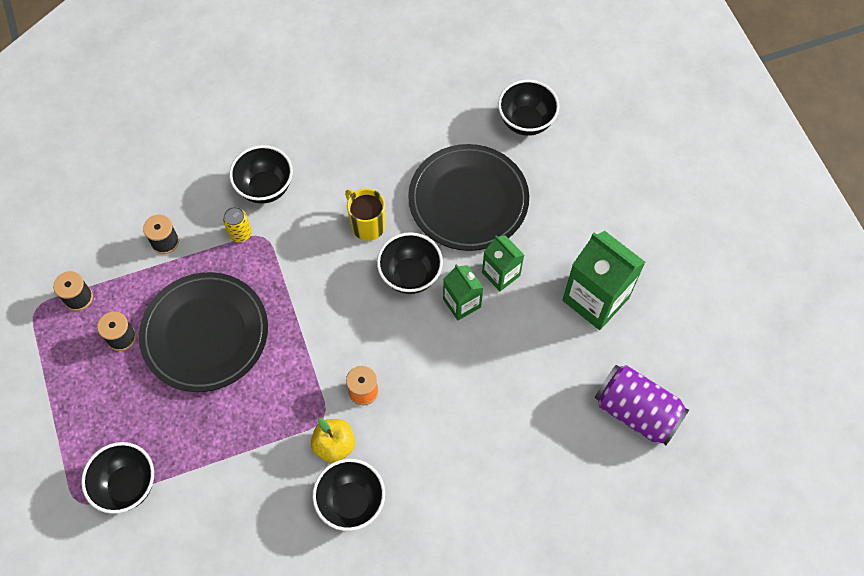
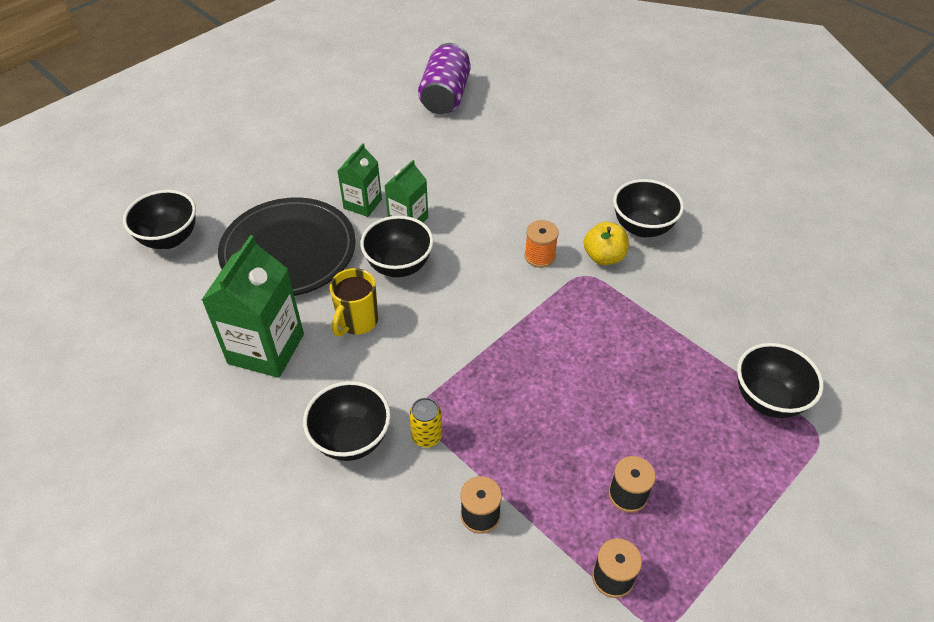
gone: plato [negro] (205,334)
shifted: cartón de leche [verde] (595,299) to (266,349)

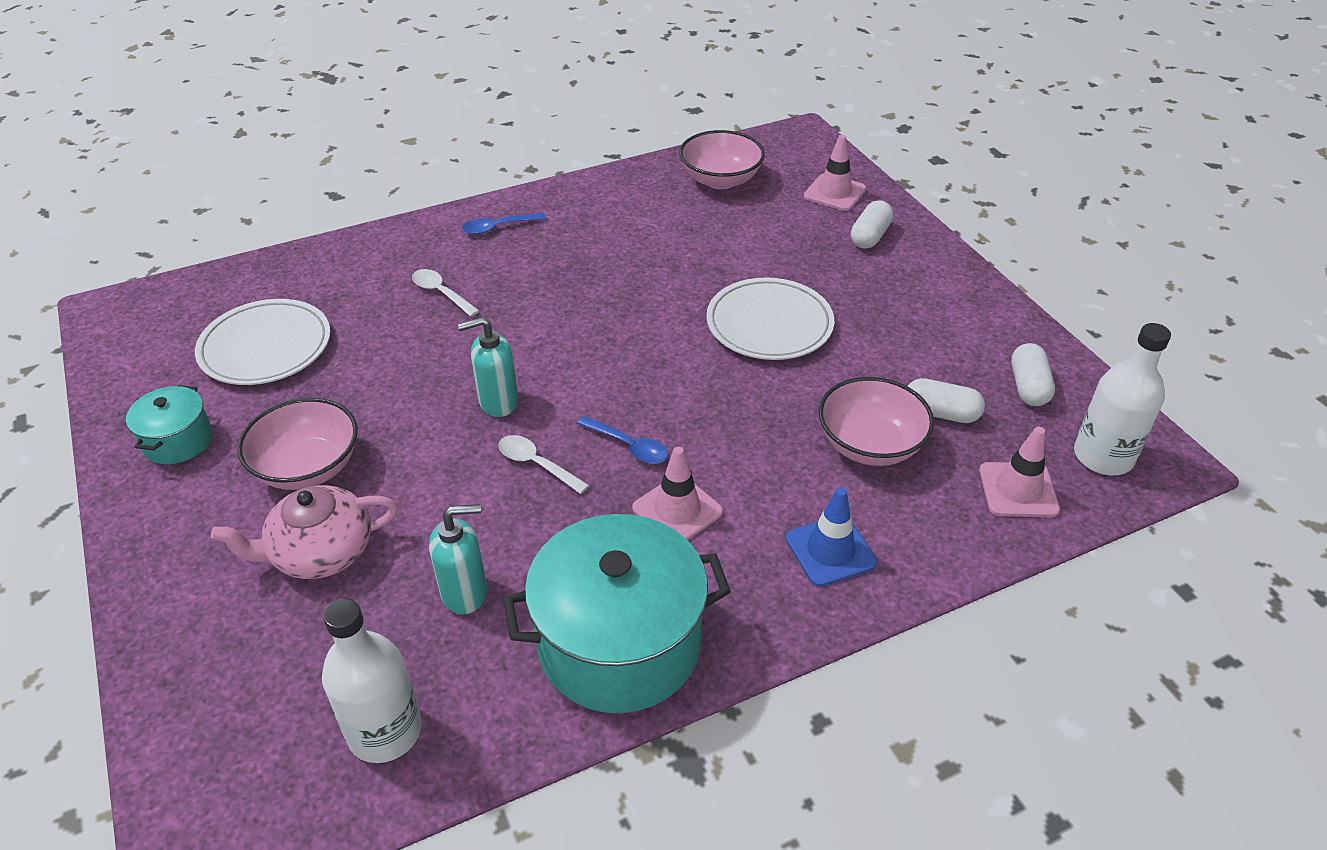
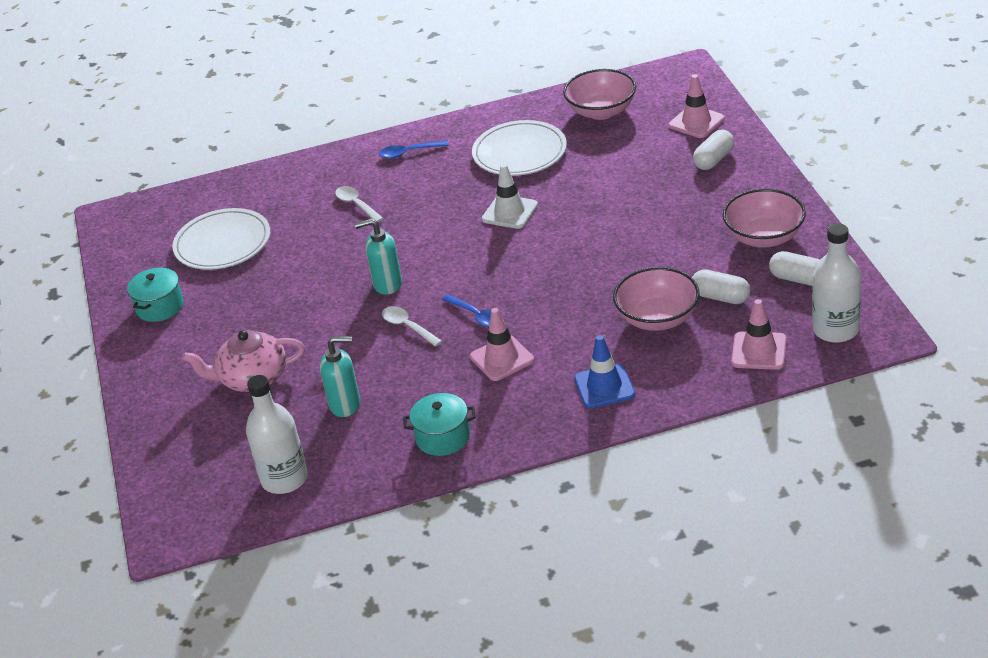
new: cono de tráfico [blanco] (510,212)
shifted: plato [blanco] (769,324) to (519,153); cuenco [rosa] (308,467) to (764,237)
rotated: cápsula [blanco] (1028,387) = (798,279) 75 degrees counterclockwise
scaled: olla [turquesa] (619,644) = (443,437) x0.50

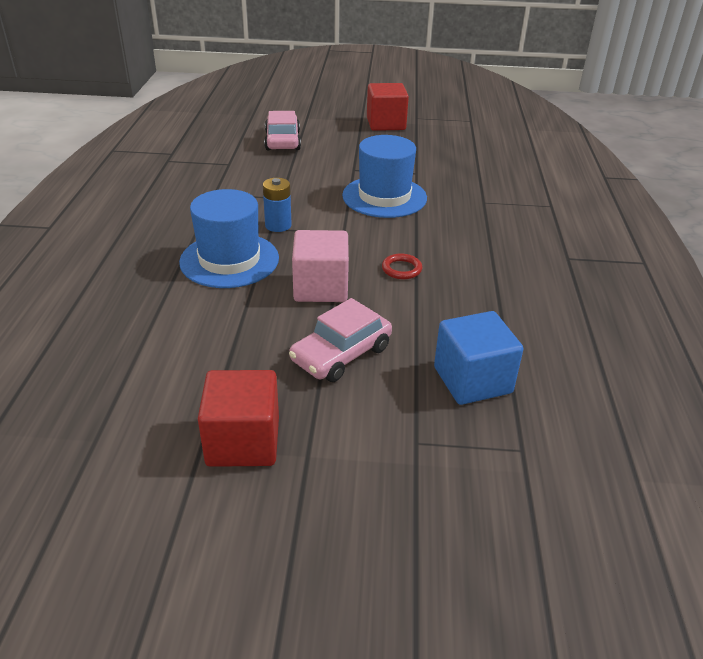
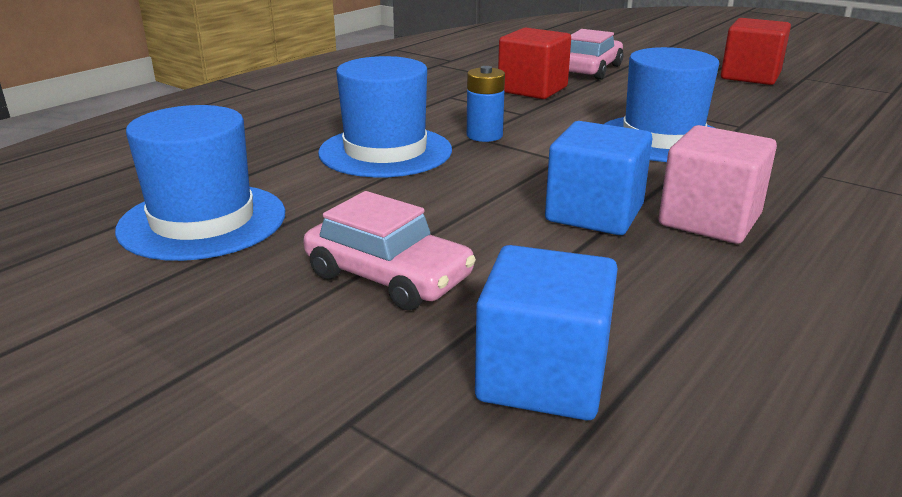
new: sombrero [azul] (202,221)
shifted: cubo [rosa] (321,288) to (709,220); cubo [rojo] (243,441) to (532,89)
swapped: anillo [rojo] (401,269) to cubo [azul] (594,213)
rotated: coche [rosa] (341,354) = (388,276) 135 degrees counterclockwise

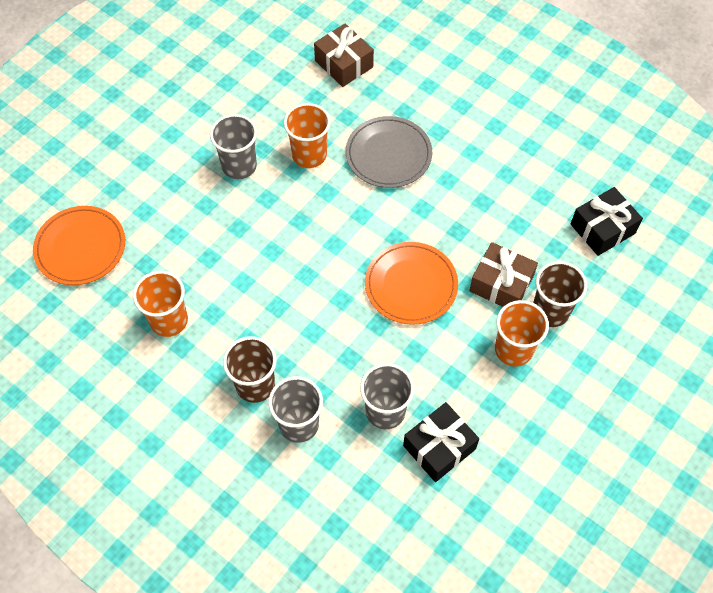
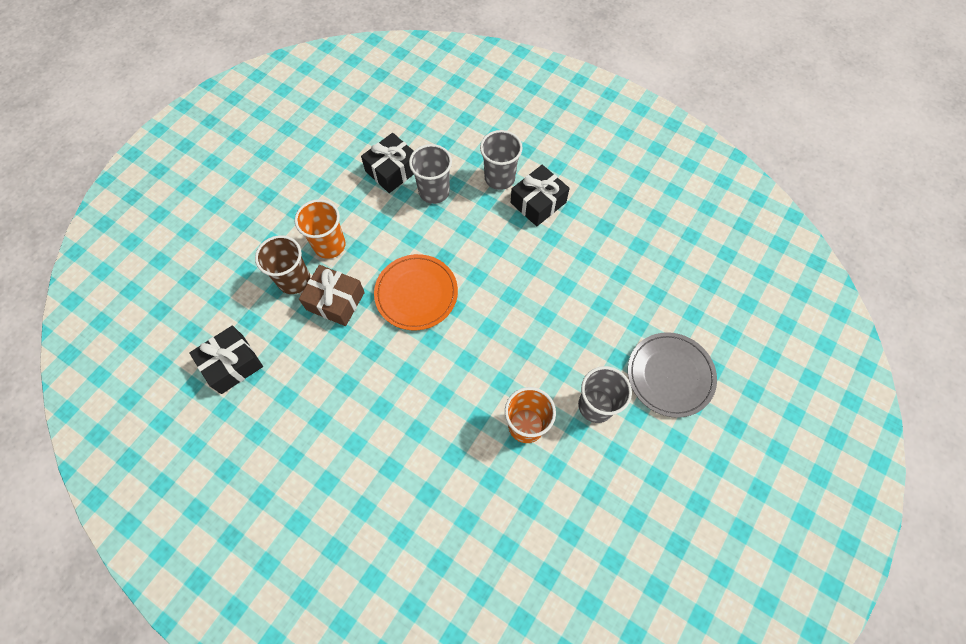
gone: regalo [marrón] (344,64); plato [naranja] (80,247); vaso [naranja] (169,320)
shifted: plato [gris] (388,154) to (670,375)
swapped: vaso [marrón] (255,385) to regalo [negro] (538,202)

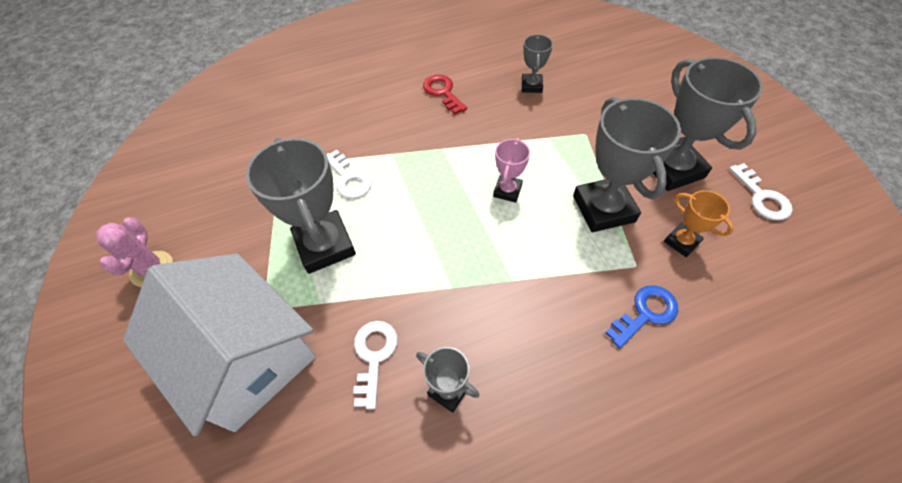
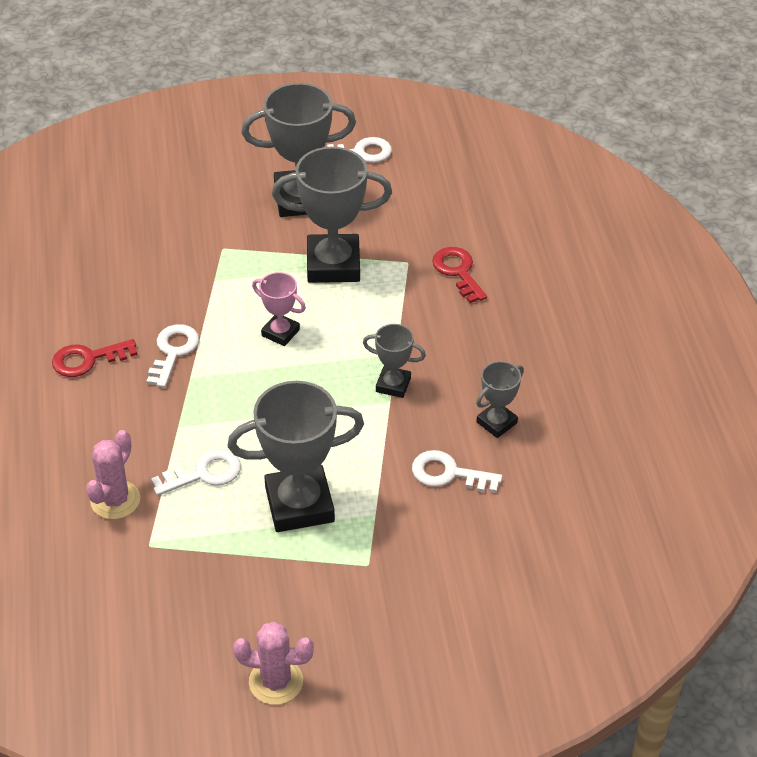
gone: trofeo [naranja] (681,242); casa [blanco] (245,357)
new: llave [blanco] (173,352); cactus [rosa] (115,500)
shifted: trofeo [gris] (531,86) to (393,385)
repainted: llave [azul] (645,313) to llave [rojo] (458,272)

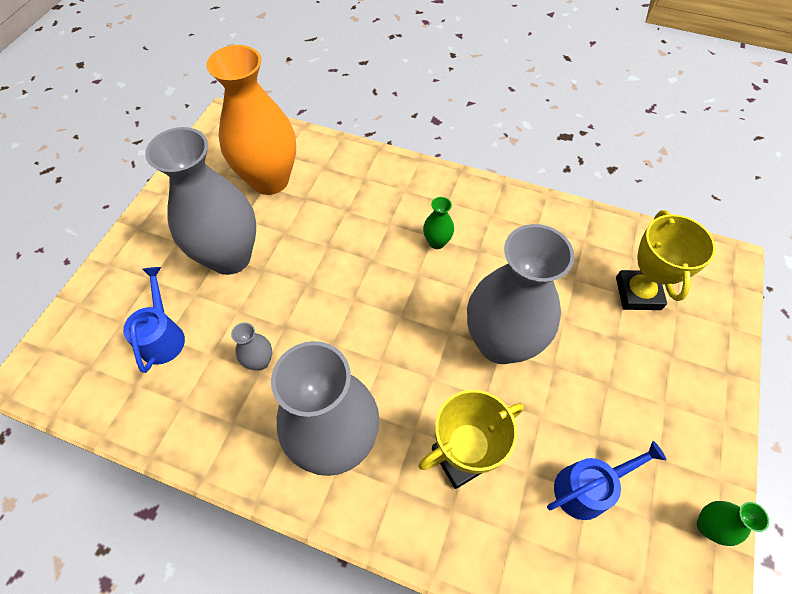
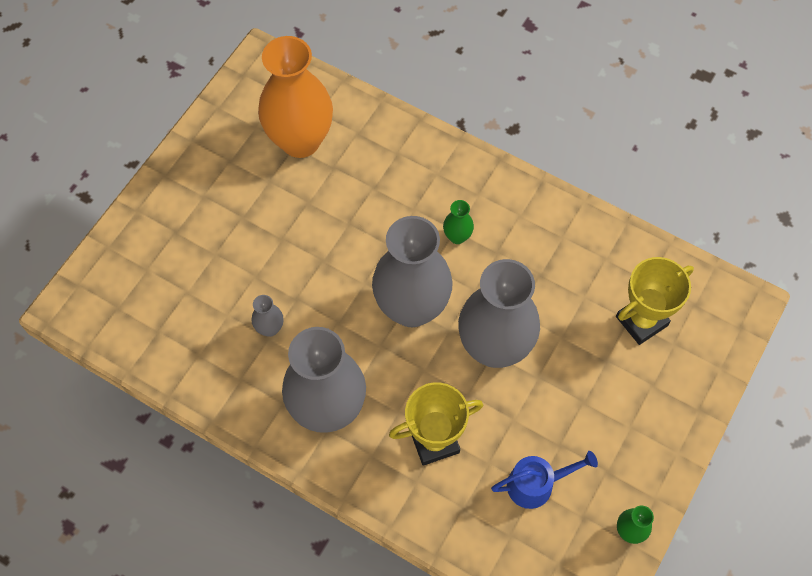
gone: regadera [azul] (162,336)
shifted: florero [gris] (230,257) to (411,307)
rotated: trofeo [amarillo] (637,293) = (641,321) 45 degrees clockwise

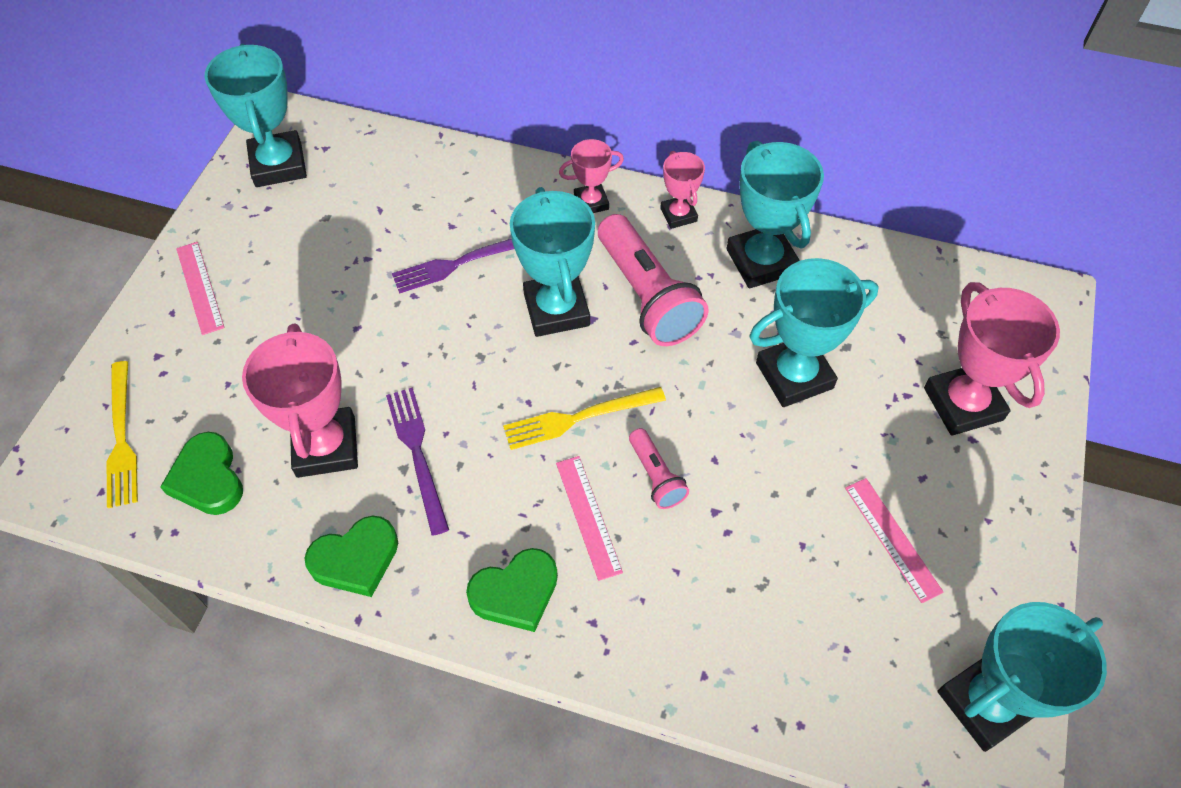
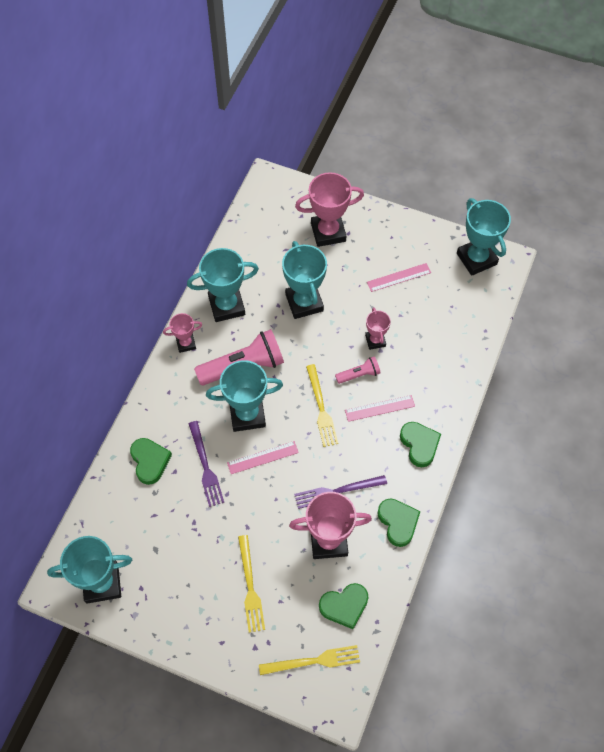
new: corazón [verde] (150,461); tenedor [amarillo] (250,587)
shifted: trofeo [rosa] (591,202) to (375,340); regla [rosa] (200,287) to (262,457)

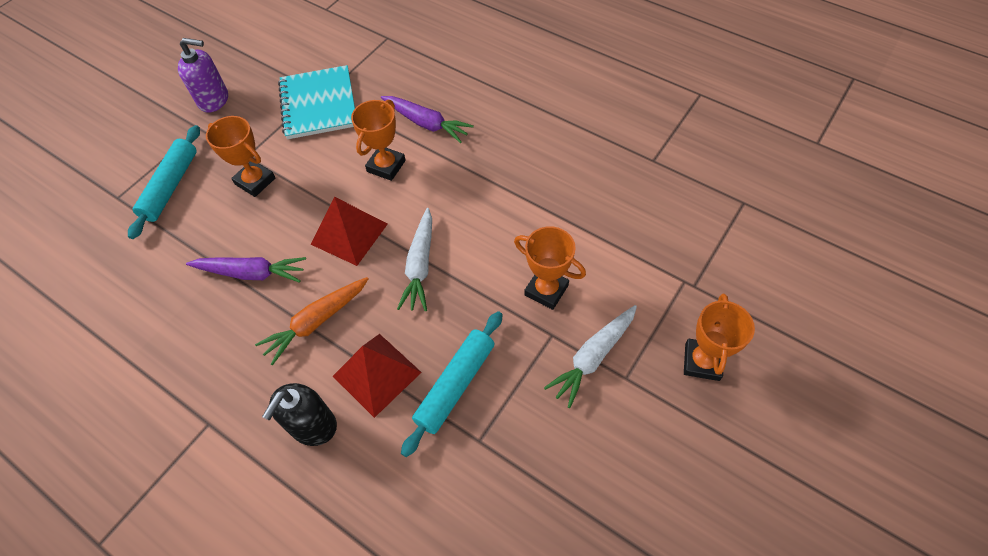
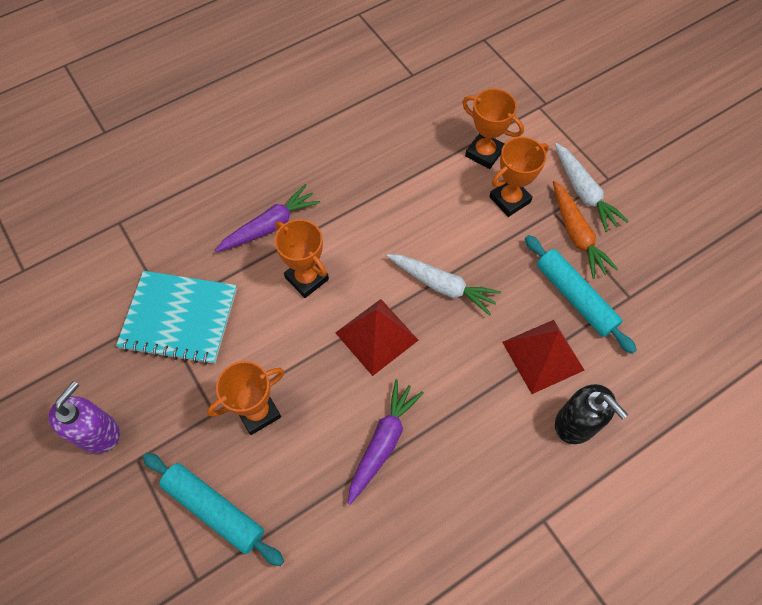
shifted: zanahoria [naranja] (316,322) to (576,234); trofeo [naranja] (702,362) to (484,153)

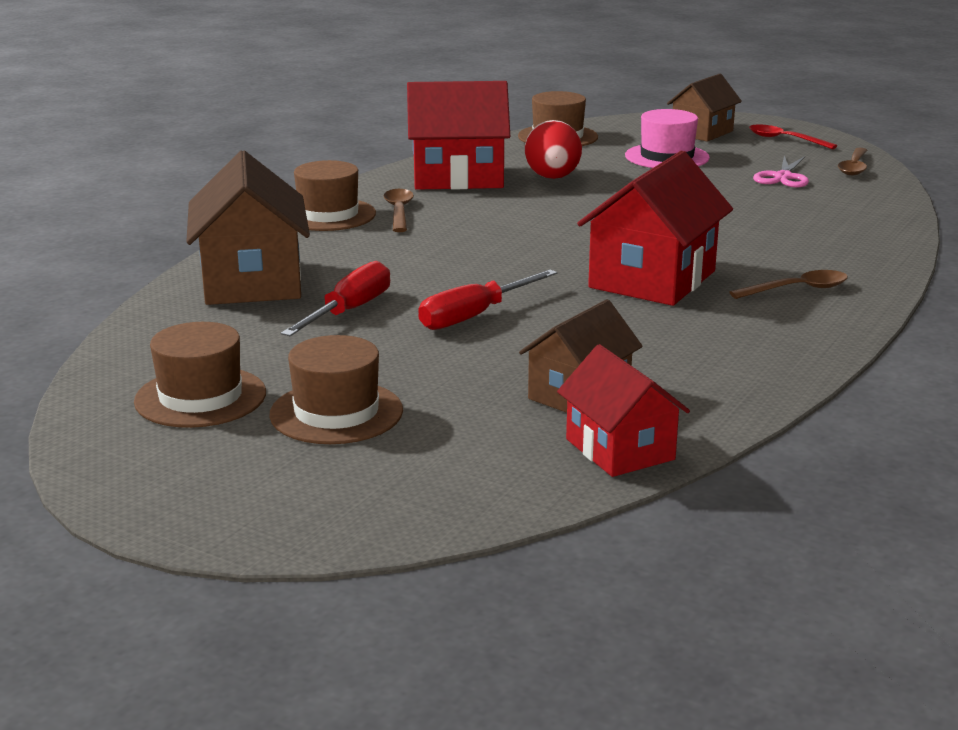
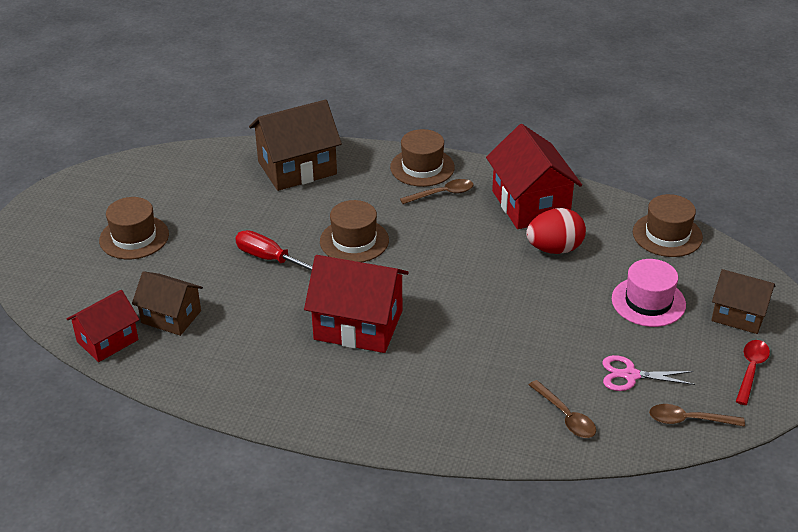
gone: destornillador [rojo] (349,311)
shifted: cuchara [marrón] (797,289) to (565,416); sombrero [marrón] (200,397) to (354,241)

